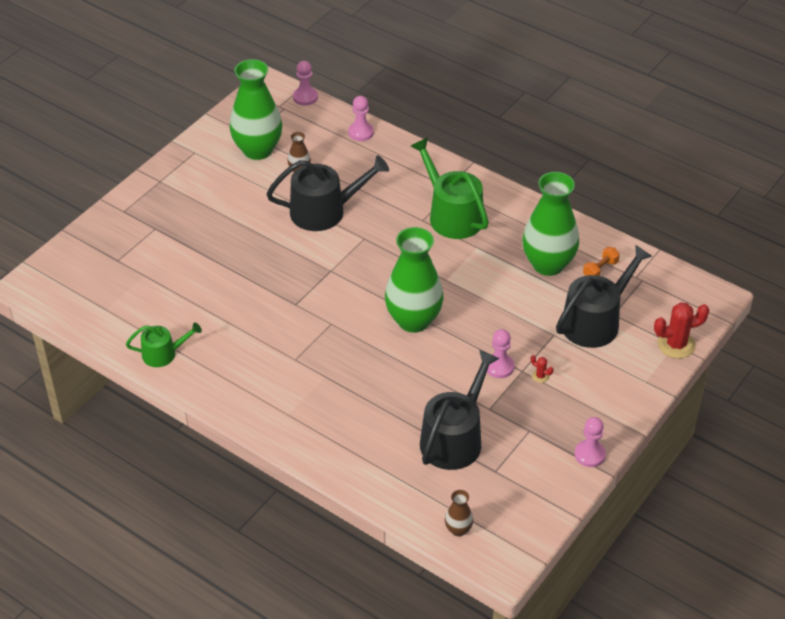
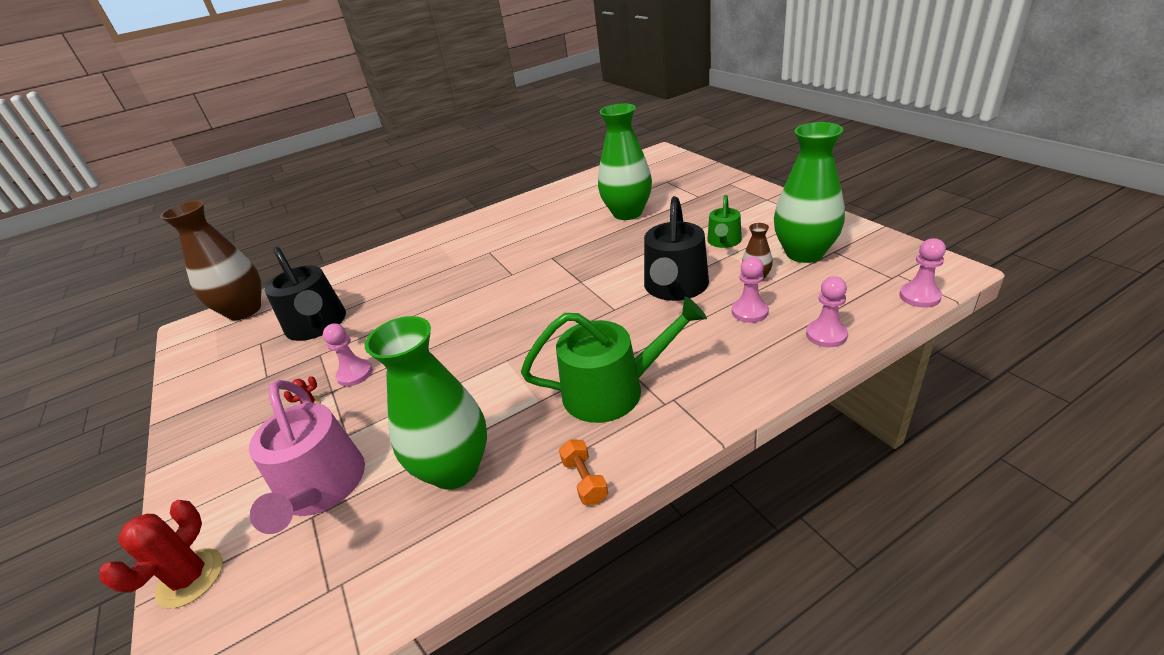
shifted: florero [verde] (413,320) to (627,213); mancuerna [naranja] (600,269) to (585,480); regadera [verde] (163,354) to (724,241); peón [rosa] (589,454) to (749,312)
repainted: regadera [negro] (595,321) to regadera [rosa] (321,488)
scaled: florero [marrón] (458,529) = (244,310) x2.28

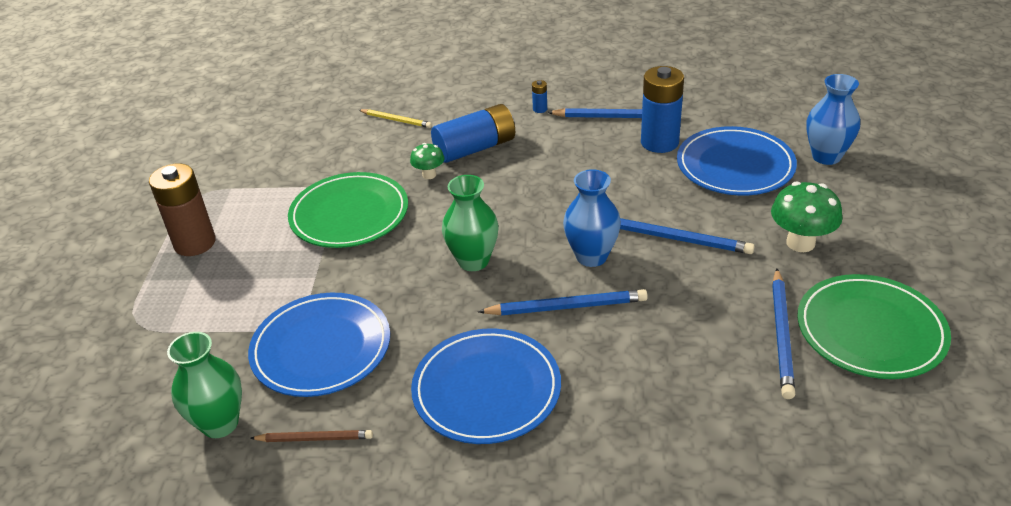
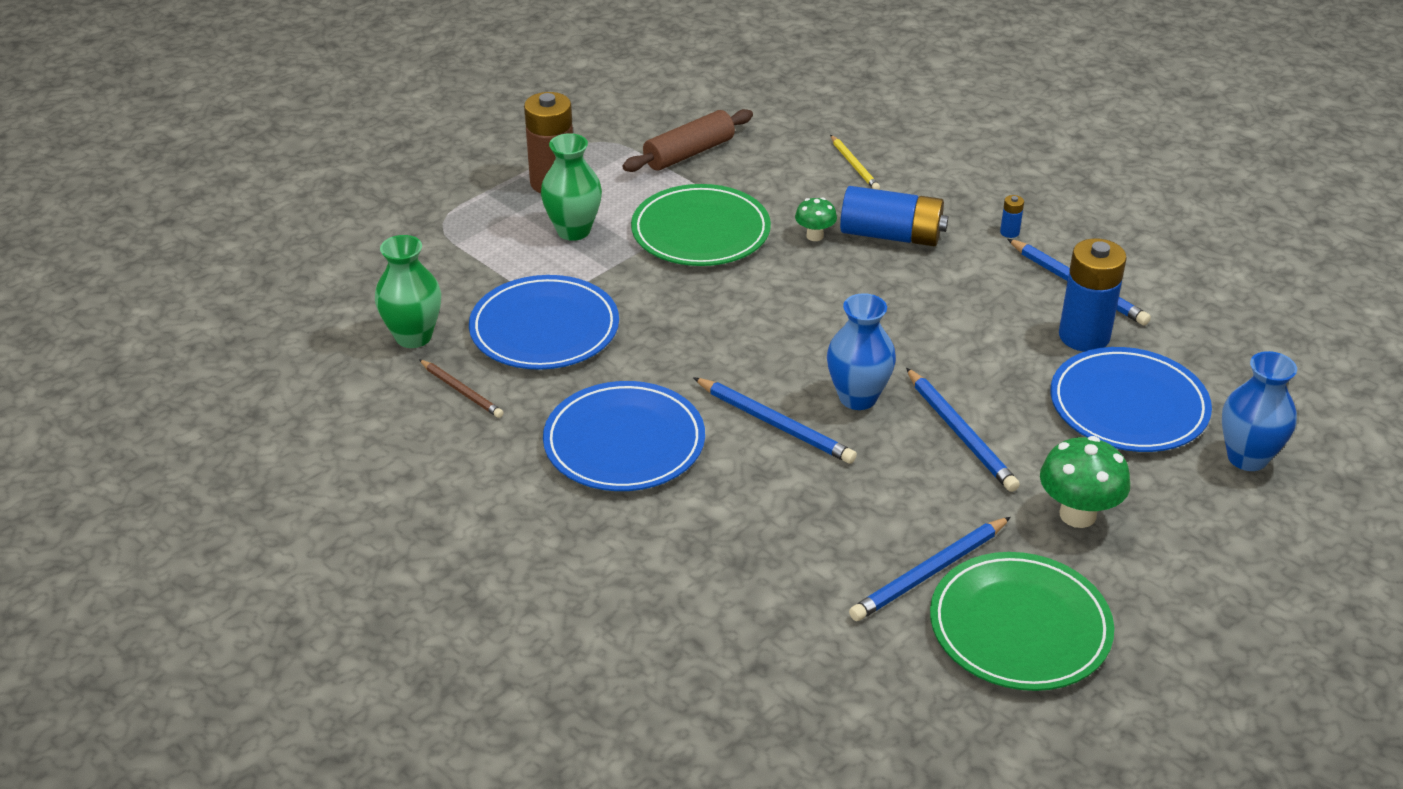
new: rodillo [marrón] (689,153)
shifted: florero [verde] (473,261) to (573,231)

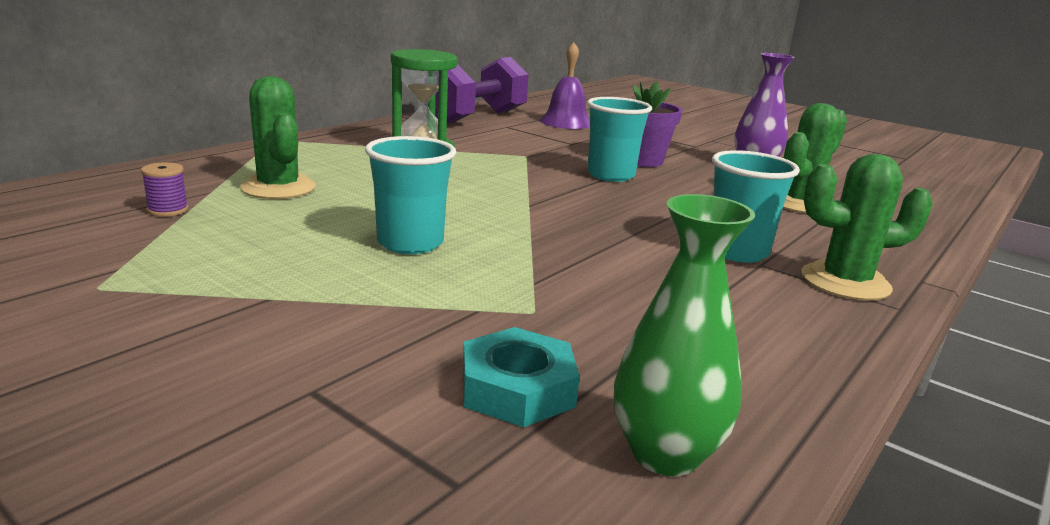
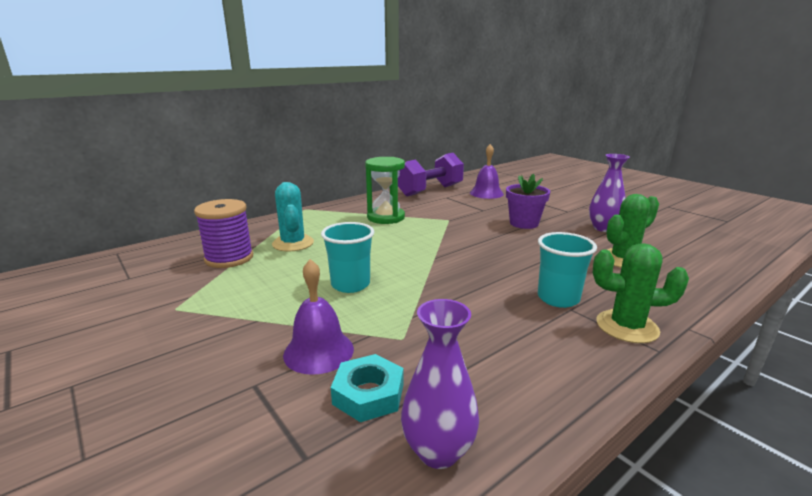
gone: vaso [turquesa] (611,175)
new: campana [morado] (318,351)
repainted: cactus [verde] (278,188) to cactus [turquesa] (293,243); florero [verde] (665,453) to florero [morado] (438,451)
scaled: carrete [morado] (168,210) = (229,258) x2.25

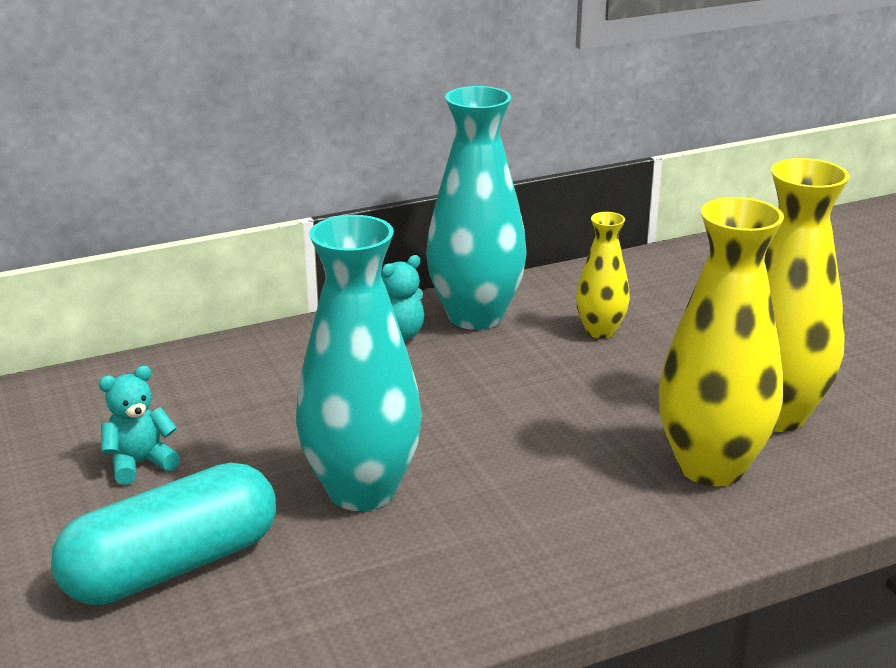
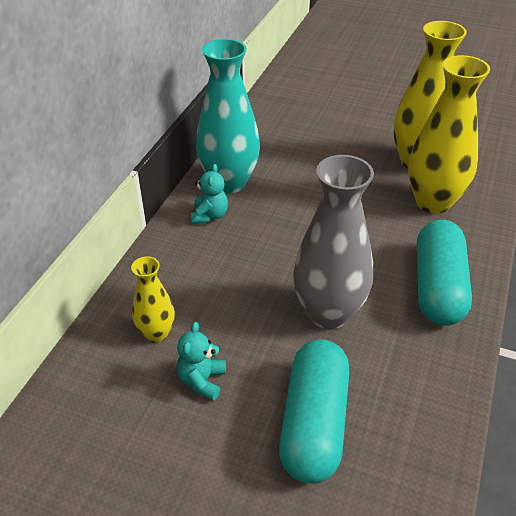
new: cápsula [turquesa] (437,287)
shifted: florero [amarillo] (600,331) to (156,333)
repainted: florero [turquesa] (361,490) to florero [gris] (328,313)

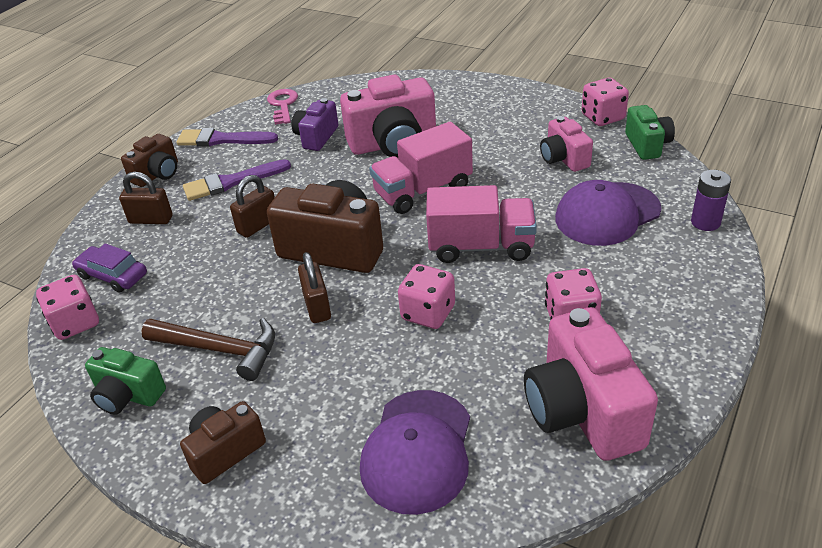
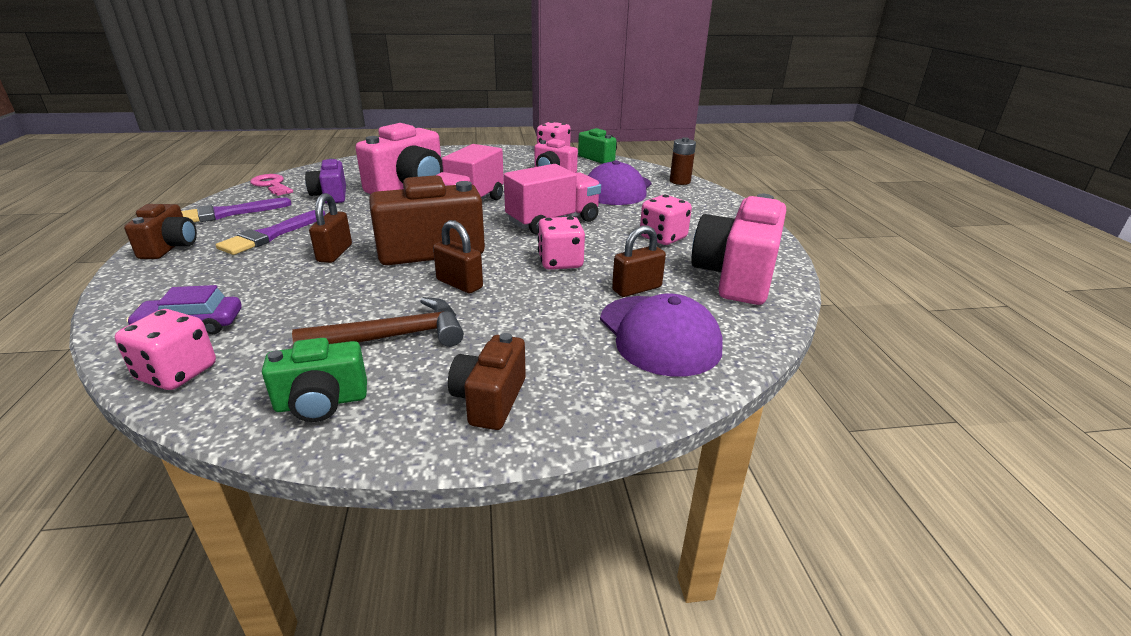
shifted: candado [marrón] (151,219) to (637,289)
repainted: pila [morado] (705,222) to pila [marrón] (680,181)
rotated: cámara [rosa] (582,411) = (736,277) 75 degrees clockwise

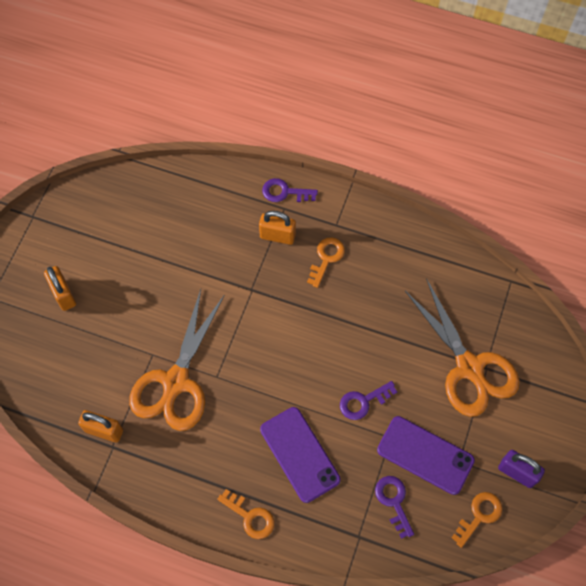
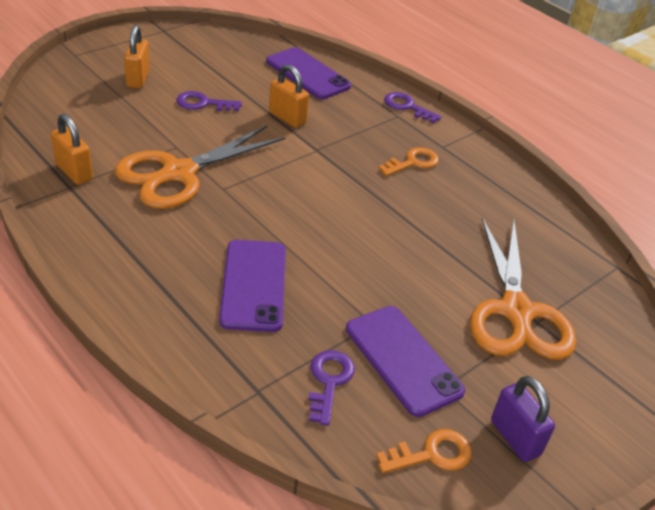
gone: llave [naranja] (250,517)
new: móvil [morado] (307,74)
shifted: candado [naranja] (277,236) to (287,118); llave [morado] (363,401) to (203,103)

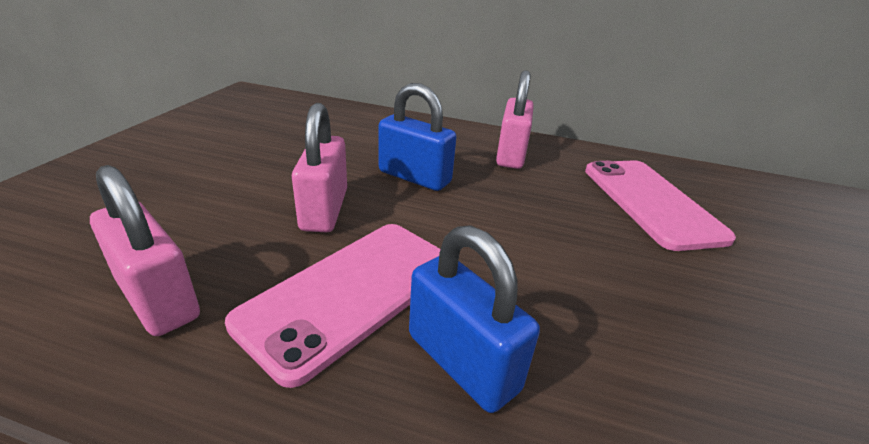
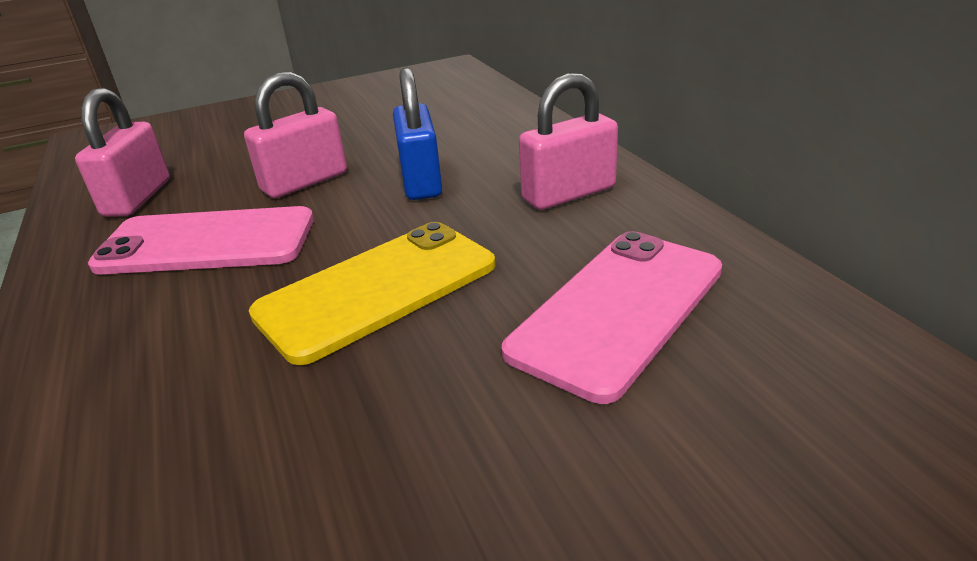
gone: candado [azul] (462,362)
new: móvil [amarillo] (378,289)

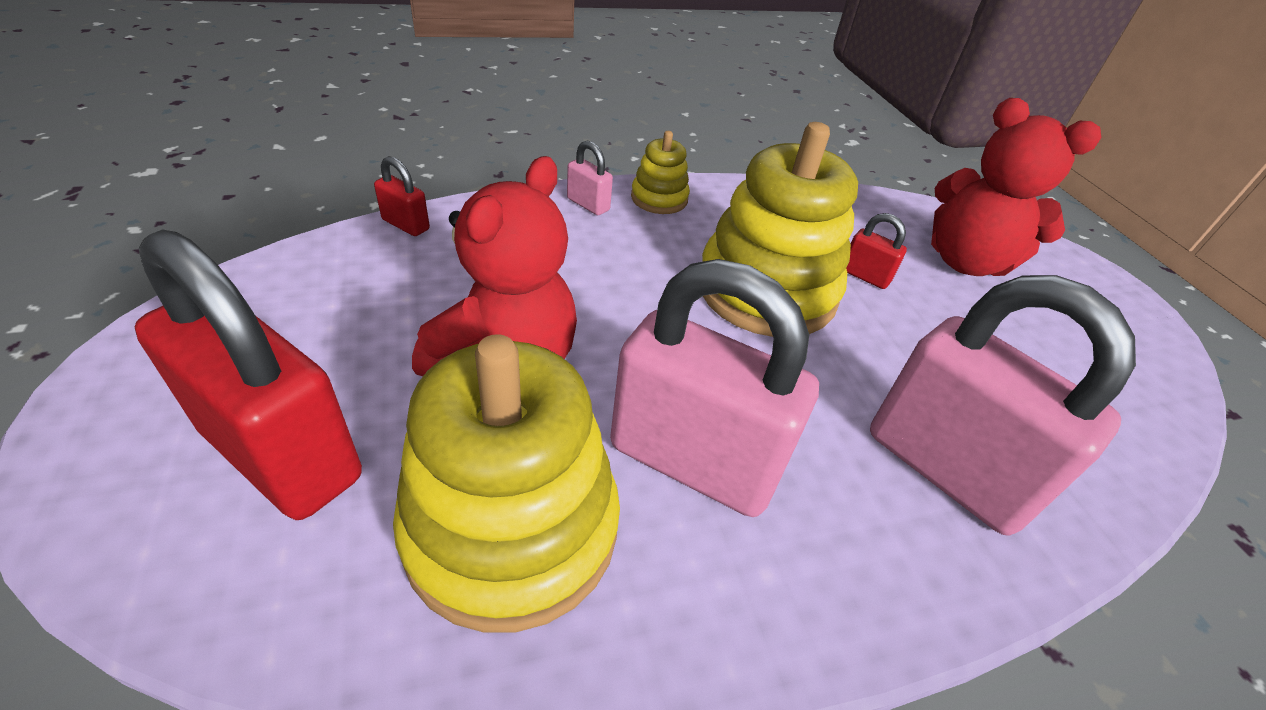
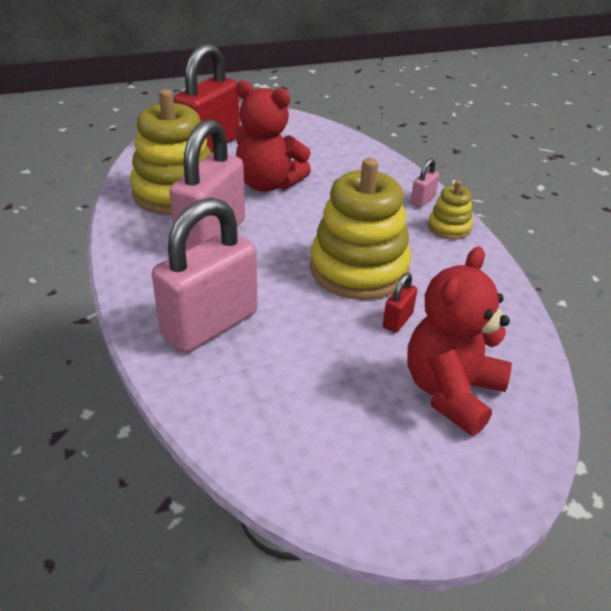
gone: candado [rojo] (406,225)

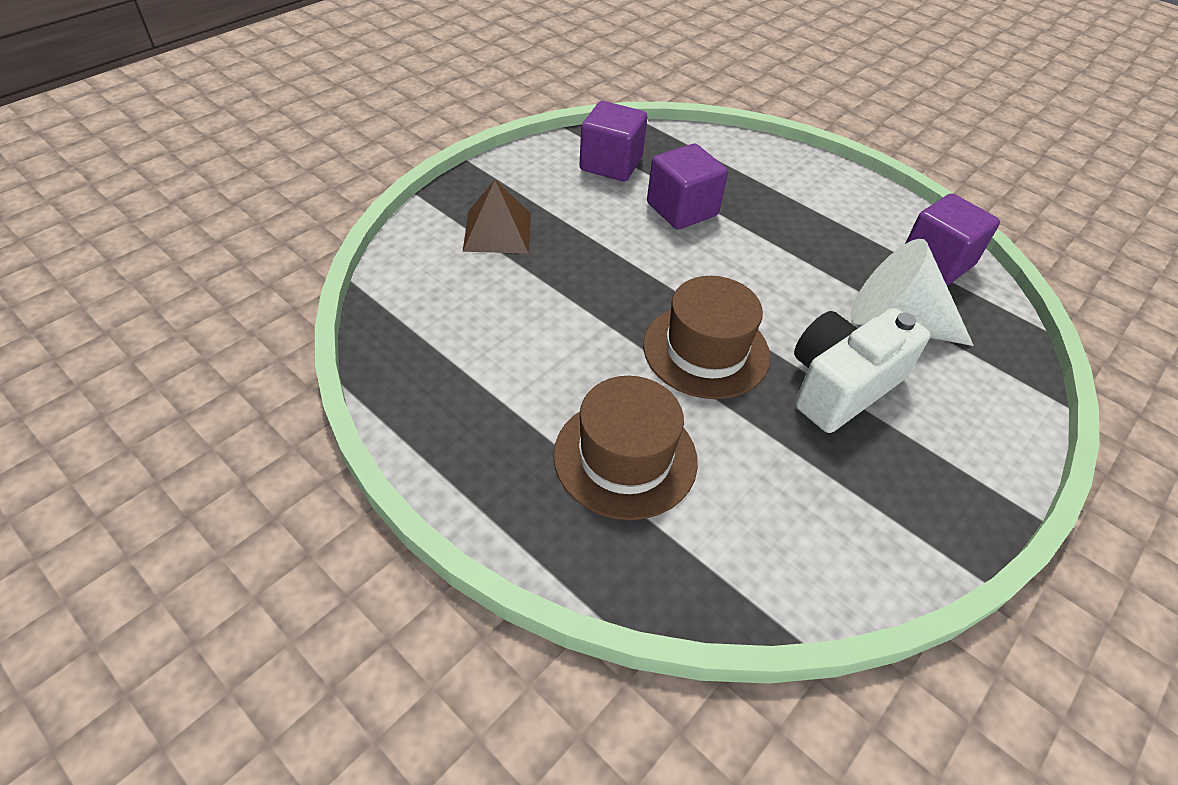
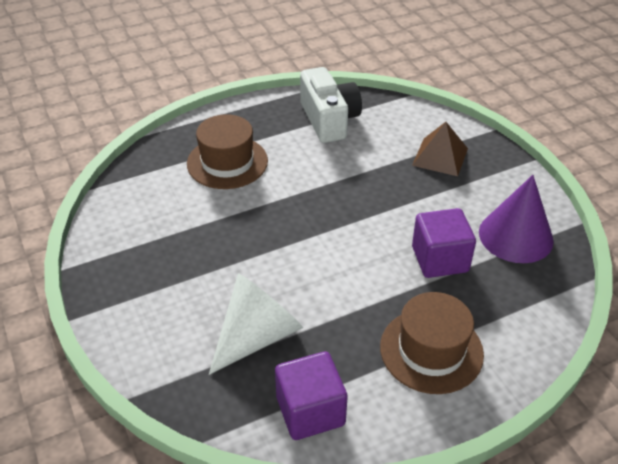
shifted: sombrero [marrón] (706,350) to (431,350); cámara [blanco] (841,386) to (329,120)
swapped: cubo [morado] (611,164) to cono [morado] (515,236)

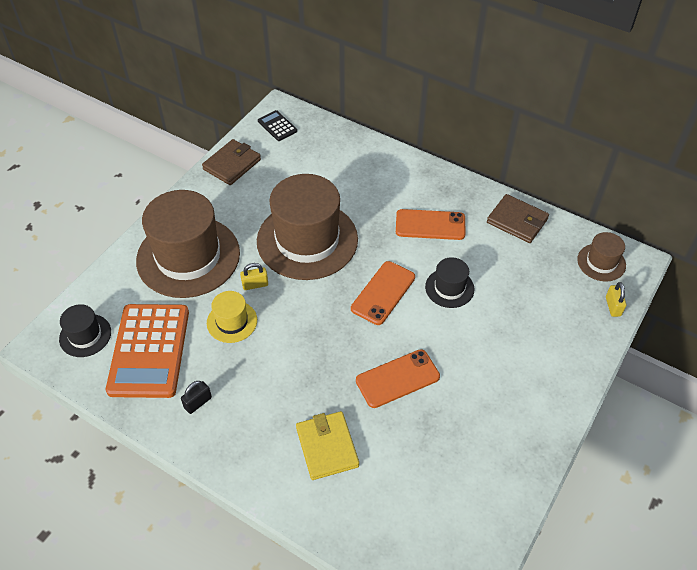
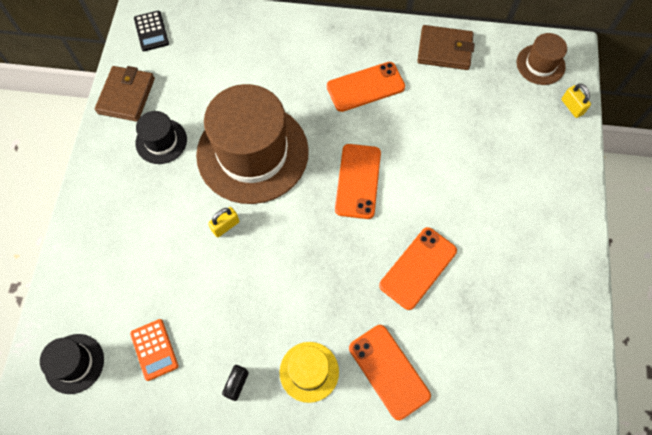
gone: sombrero [marrón] (188,256)
shifted: sombrero [negro] (449,288) to (161,141); sombrero [amarillo] (232,321) to (309,371)
swapped: cartera [amarillo] (327,447) to móvil [naranja] (389,371)
rotated: calculadora [negro] (277,126) = (151,31) 135 degrees counterclockwise
scaled: calculadora [naranja] (149,350) = (154,349) x0.45

